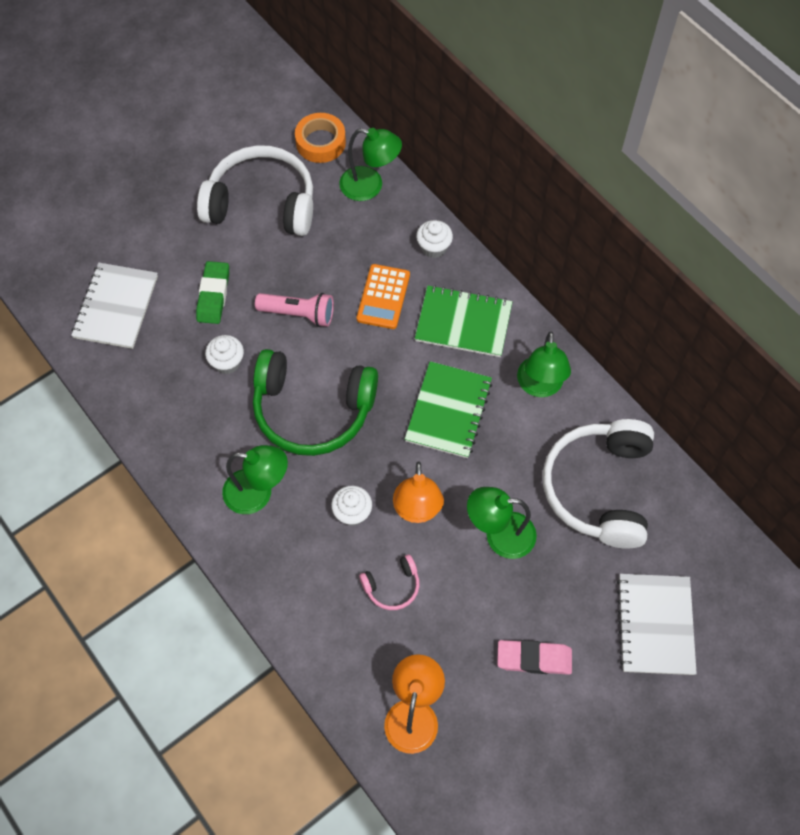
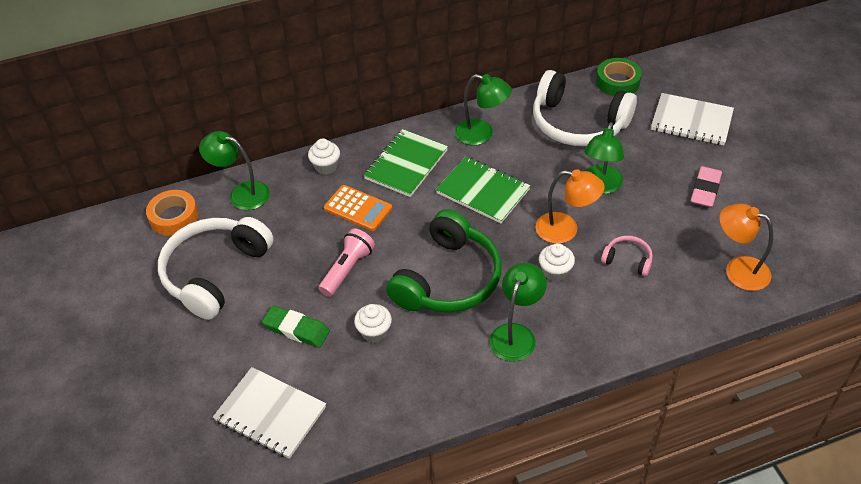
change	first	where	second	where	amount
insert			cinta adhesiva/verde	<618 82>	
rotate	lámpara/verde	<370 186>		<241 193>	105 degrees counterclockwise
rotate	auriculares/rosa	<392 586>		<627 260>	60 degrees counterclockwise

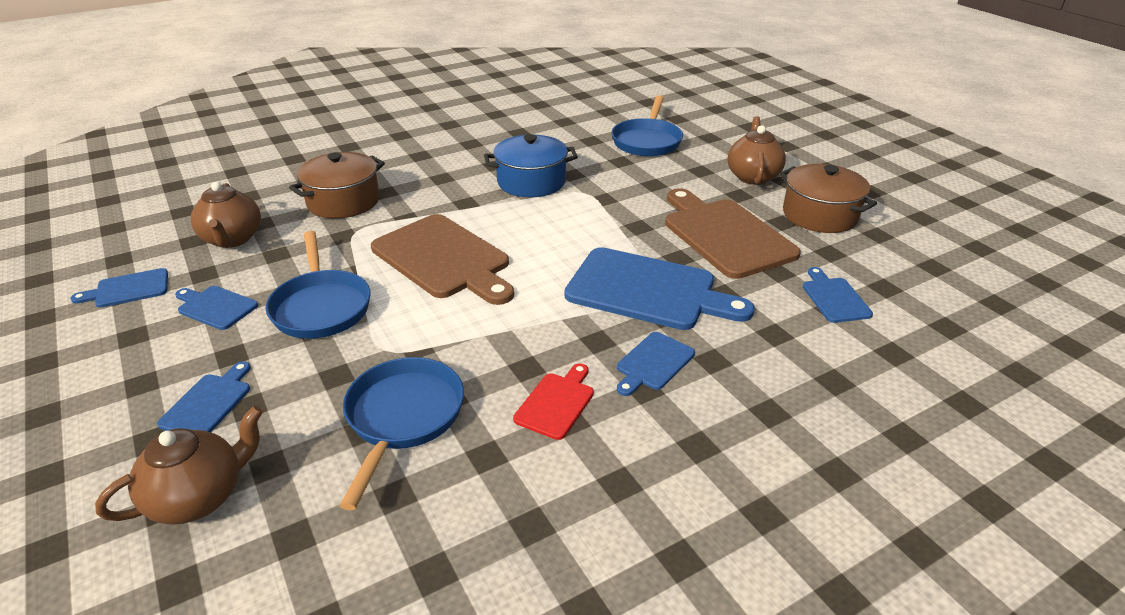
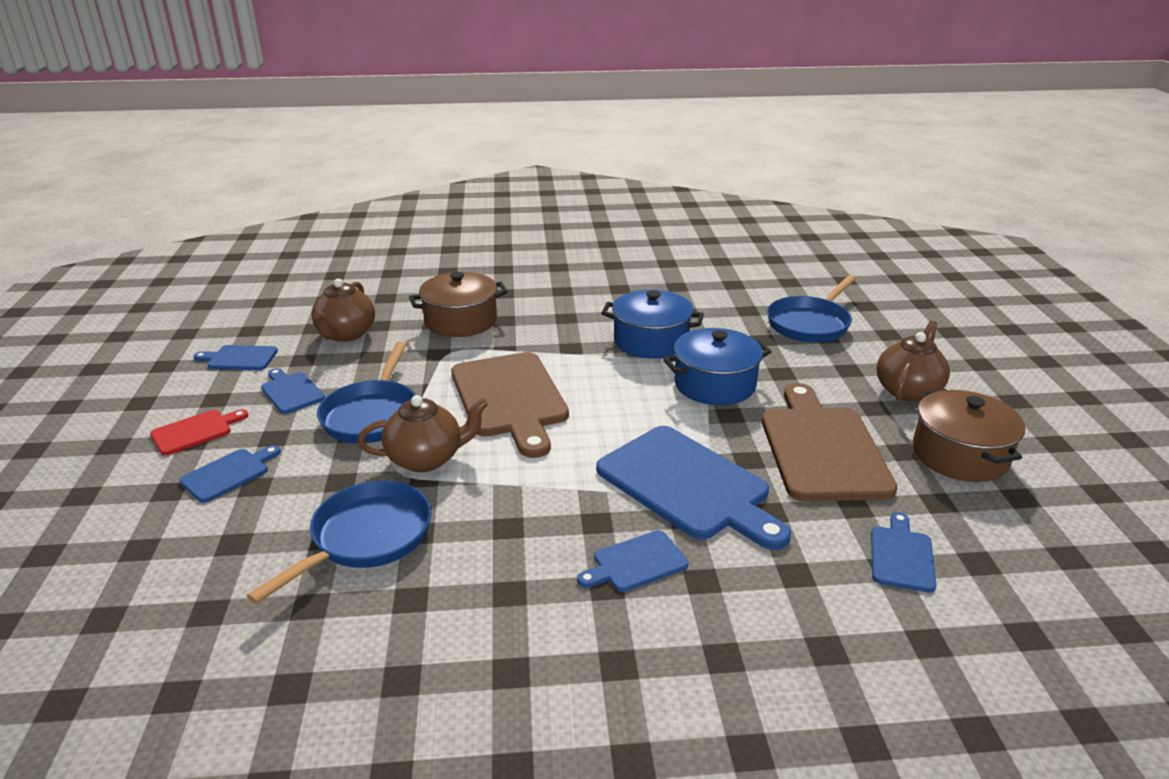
change	first	where	second	where	amount
insert			olla/azul	<714 384>	
move	tetera/marrón	<199 497>		<426 458>	
move	tabla de cortar/rojo	<556 403>		<195 431>	

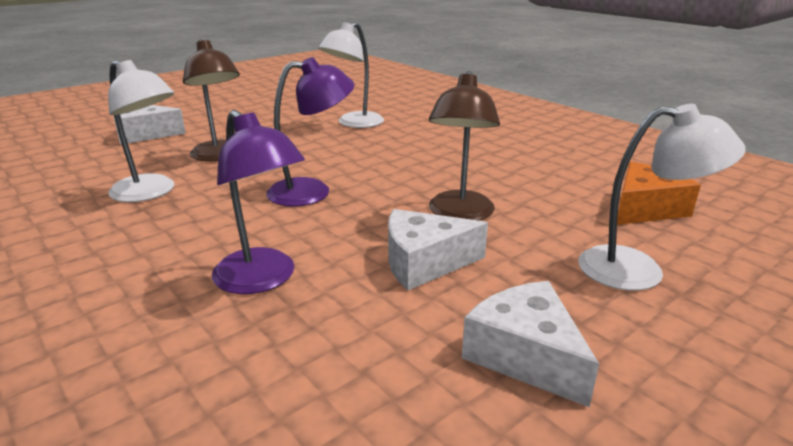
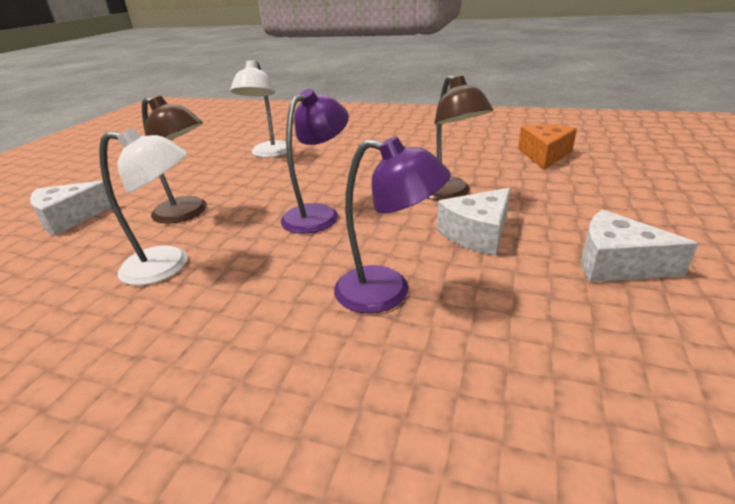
change	first	where	second	where	amount
delete	lámpara/blanco	<638 270>			

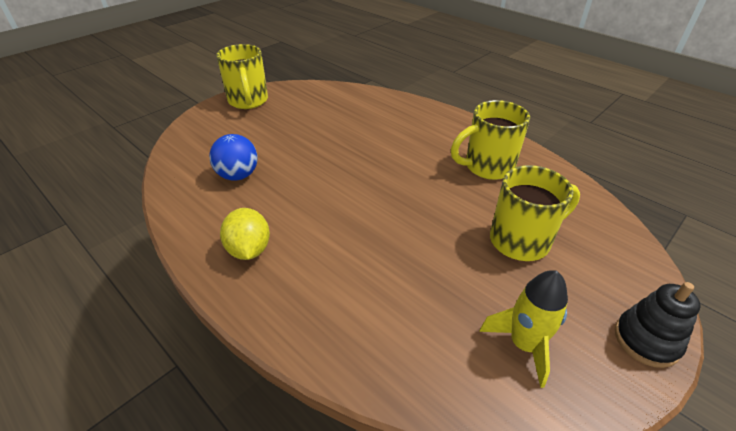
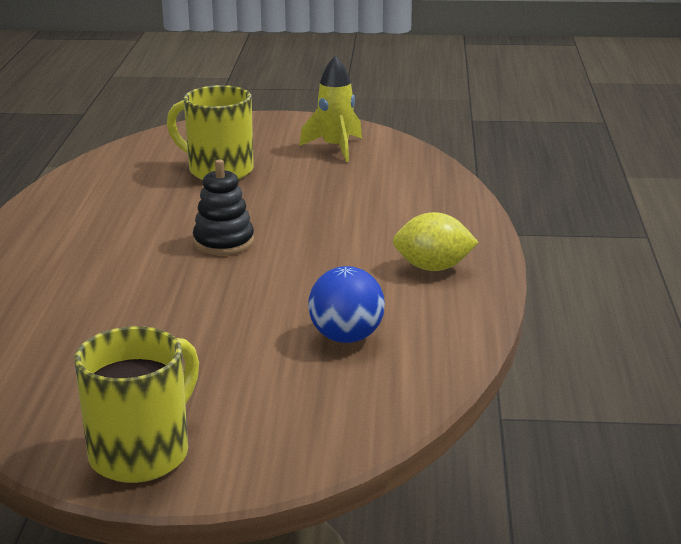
change	first	where	second	where	amount
delete	taza/amarillo	<487 167>			
move	juguete apilable/negro	<646 340>		<223 242>	
rotate	limón/amarillo	<249 250>		<433 268>	60 degrees clockwise

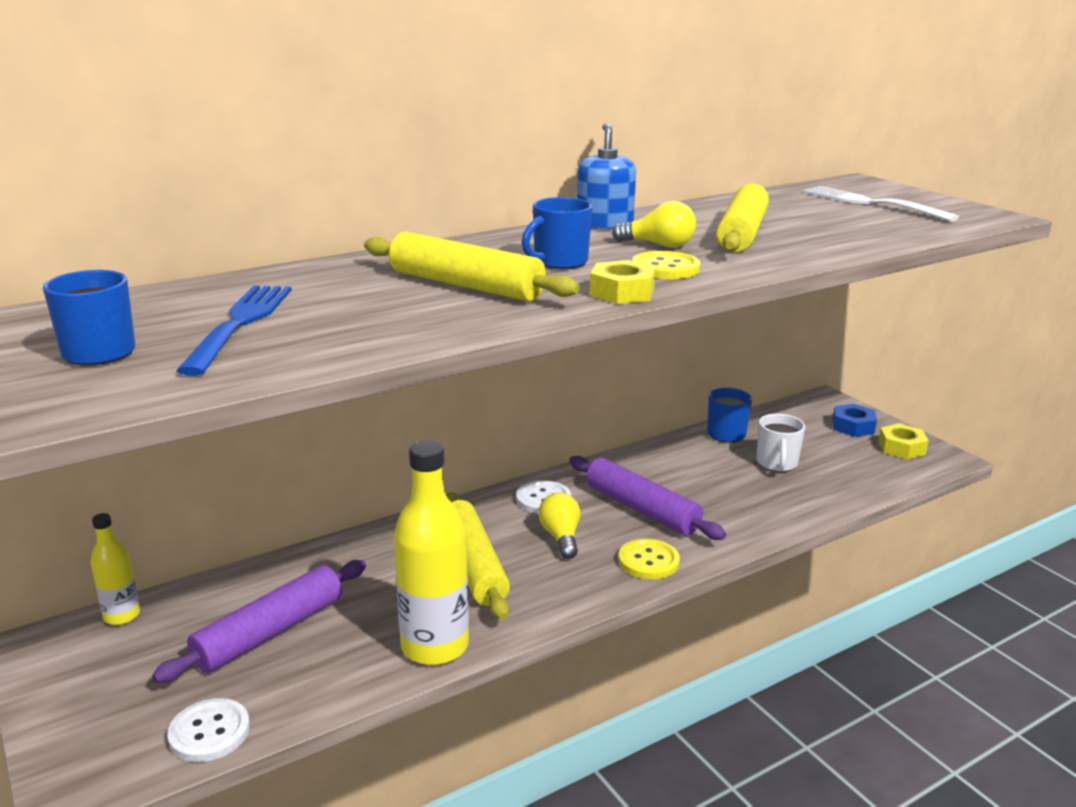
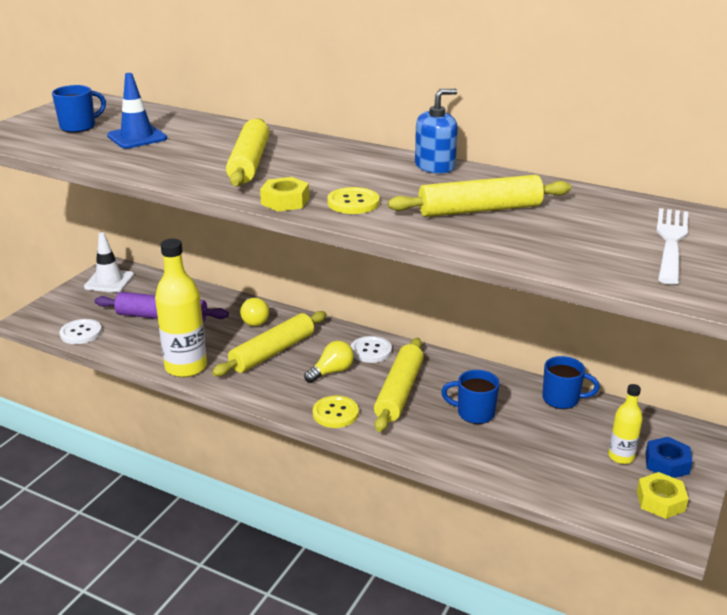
change	first	where	second	where	amount
delete	taza/blanco	<776 464>			
insert			cono de tráfico/blanco	<109 281>	
move	botella/amarillo	<122 615>		<621 457>	
move	taza/azul	<559 262>		<474 413>	
move	bombilla/amarillo	<659 245>		<254 320>	
replace	tenedor/azul	<240 324>	cono de tráfico/azul	<137 137>	
recolor	rodillo/morado	<641 509>	rodillo/amarillo	<399 392>	

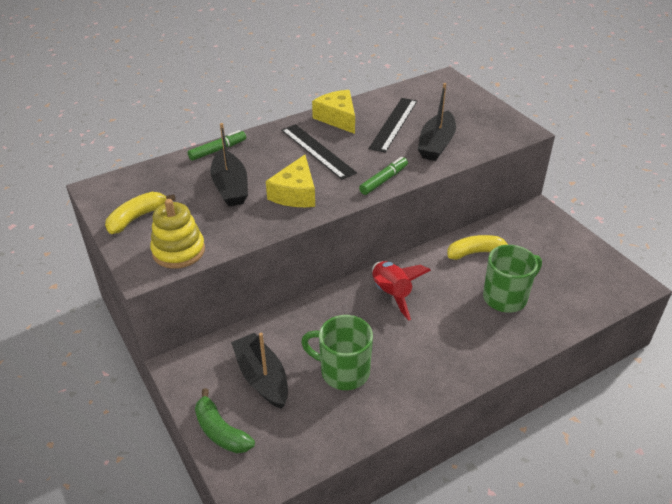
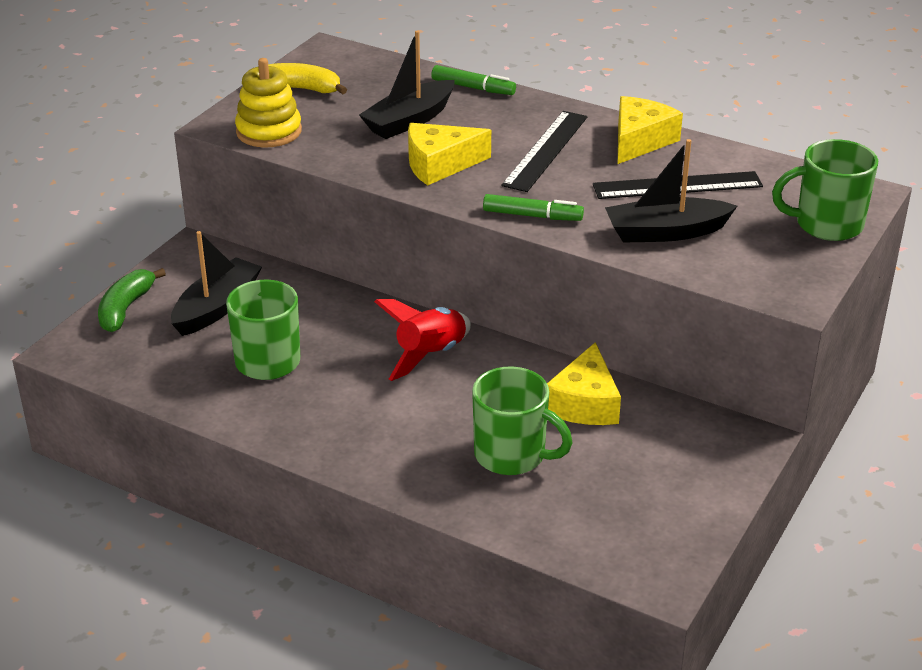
change	first	where	second	where	amount
insert			taza/verde	<826 225>	
replace	plátano/amarillo	<476 252>	queso/amarillo	<584 403>	

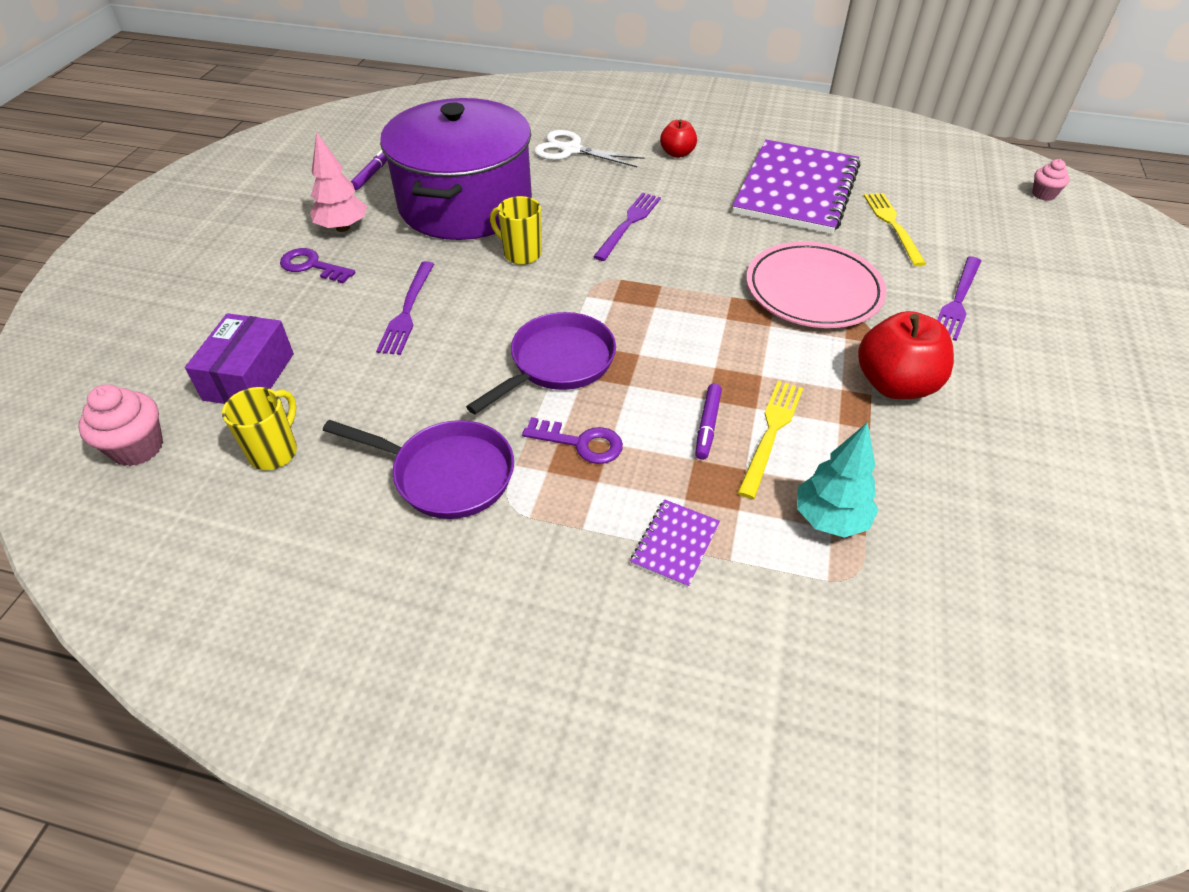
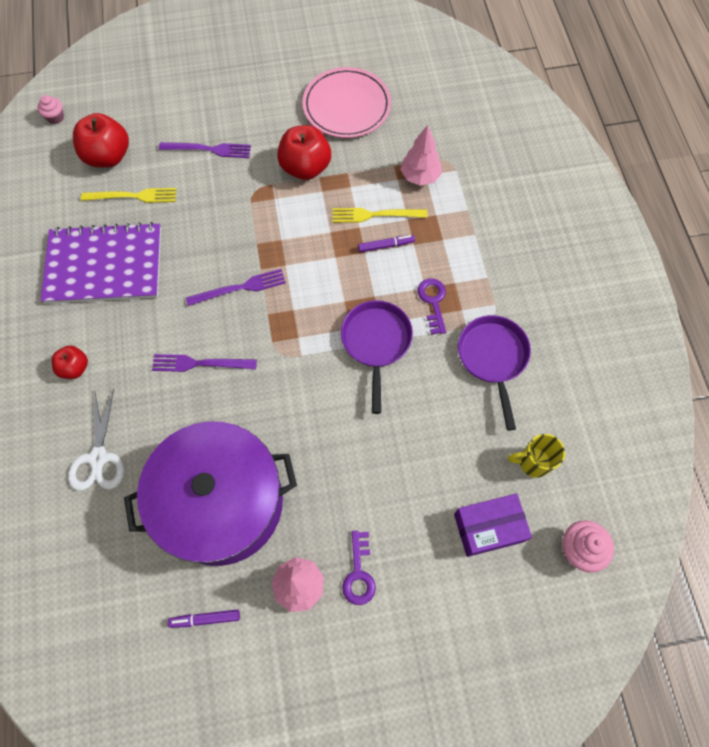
change	first	where	second	where	amount
delete	taza/amarillo	<521 254>			
delete	cuaderno/morado	<675 544>			
insert			manzana/rojo	<108 156>	
move	tenedor/morado	<407 311>		<240 288>	
move	plato/rosa	<813 290>		<346 106>	
recolor	árbol/turquesa	<830 519>	árbol/rosa	<420 176>	
rotate	sartén/morado	<558 363>		<376 343>	75 degrees clockwise
rotate	tenedor/amarillo	<893 225>		<133 196>	150 degrees counterclockwise

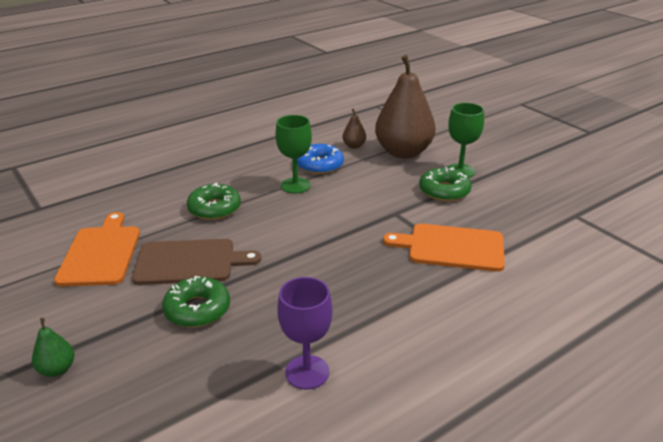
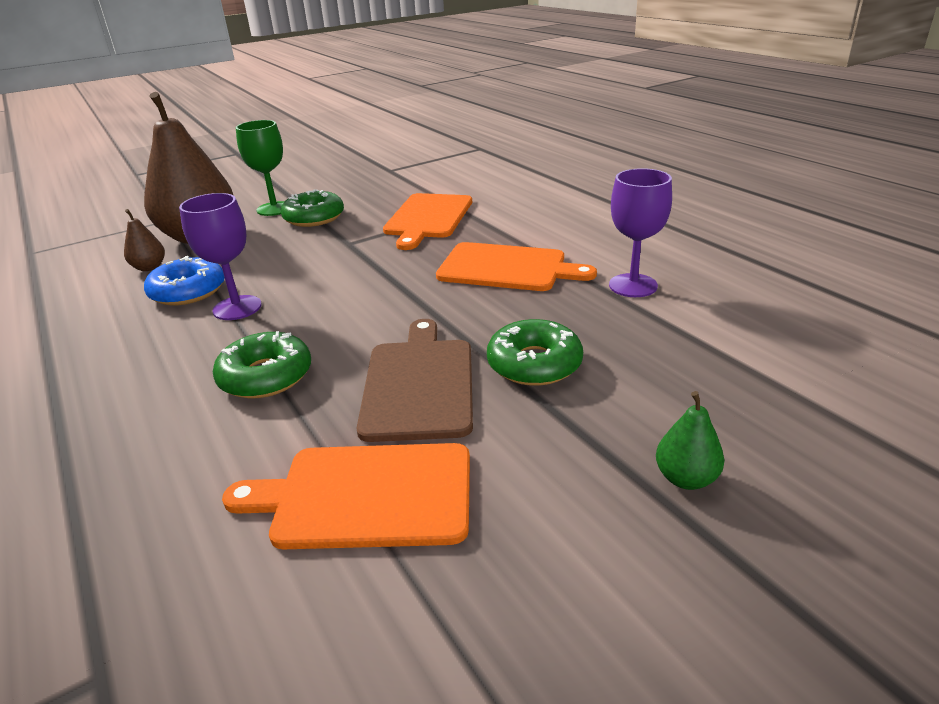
change	first	where	second	where	amount
insert			tabla de cortar/naranja	<507 268>	
recolor	copa/verde	<295 185>	copa/morado	<237 308>	

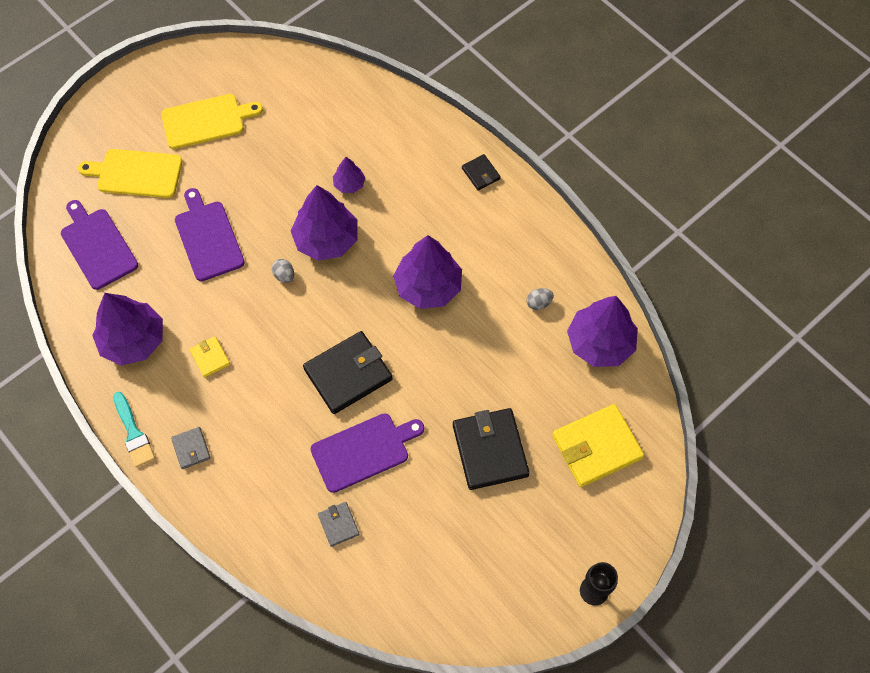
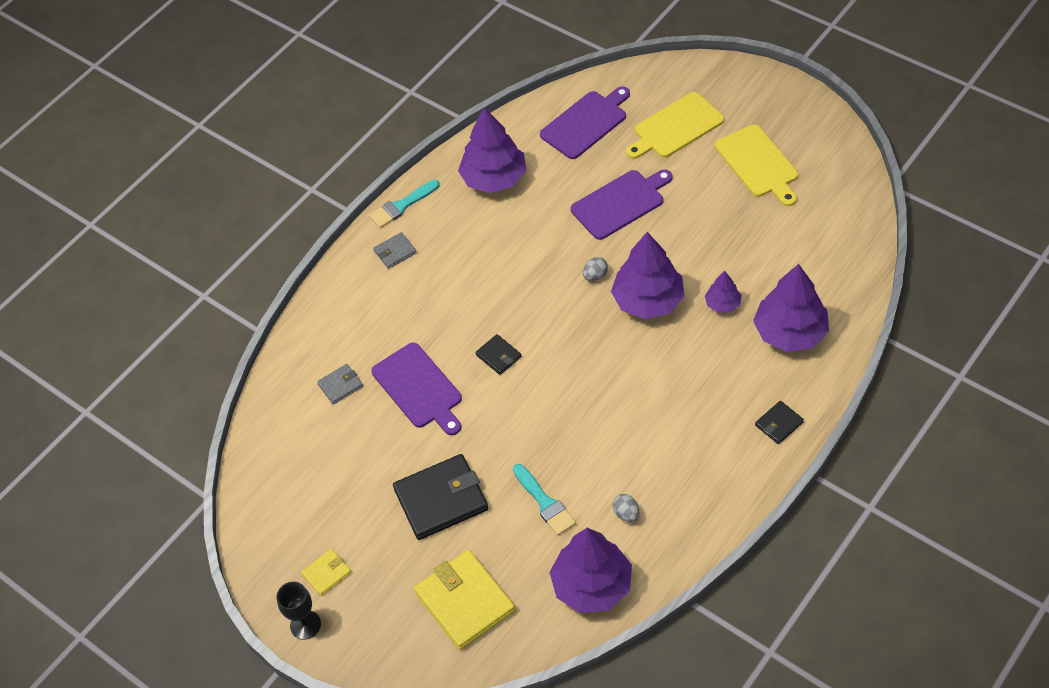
change	first	where	second	where	amount
insert			pincel/turquesa	<545 502>	
move	cartera/amarillo	<210 358>		<326 573>	
move	árbol/morado	<428 286>		<790 332>	
rotate	tabla de cortar/amarillo	<136 173>		<675 127>	120 degrees counterclockwise
resize	cartera/negro	<348 374>		<498 356>	x0.49

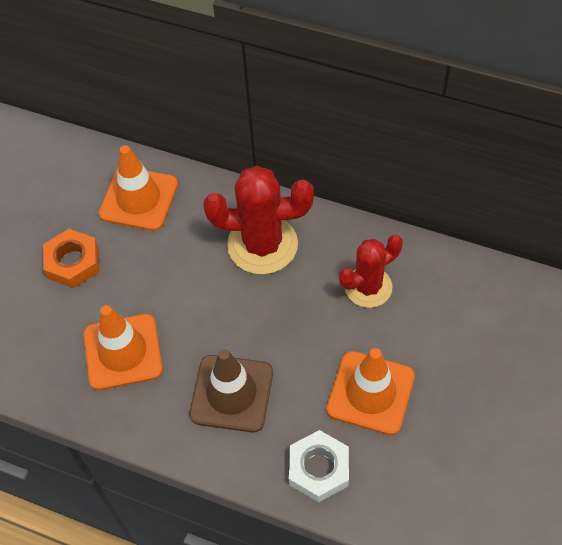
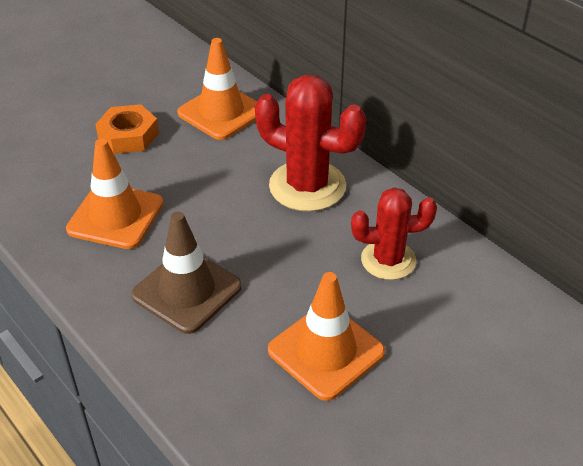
change	first	where	second	where	amount
delete	tuerca/blanco	<318 469>			

